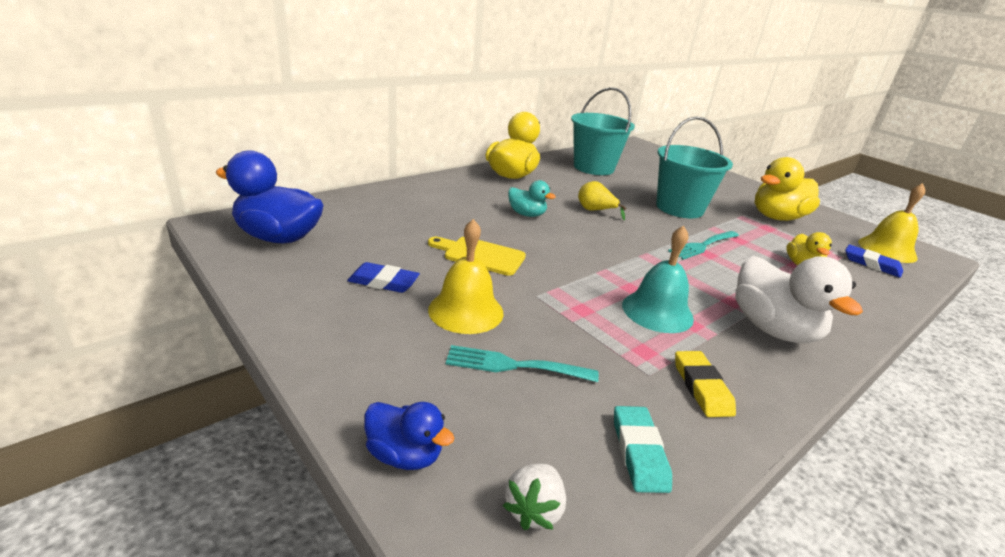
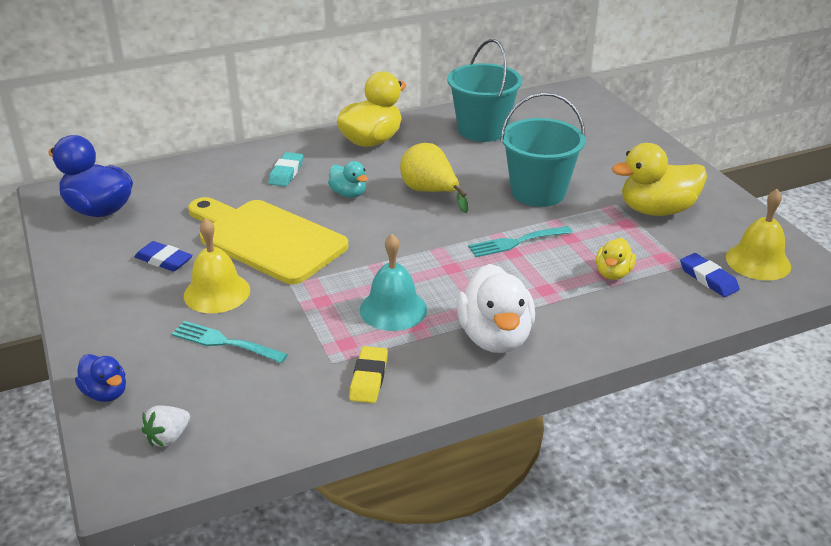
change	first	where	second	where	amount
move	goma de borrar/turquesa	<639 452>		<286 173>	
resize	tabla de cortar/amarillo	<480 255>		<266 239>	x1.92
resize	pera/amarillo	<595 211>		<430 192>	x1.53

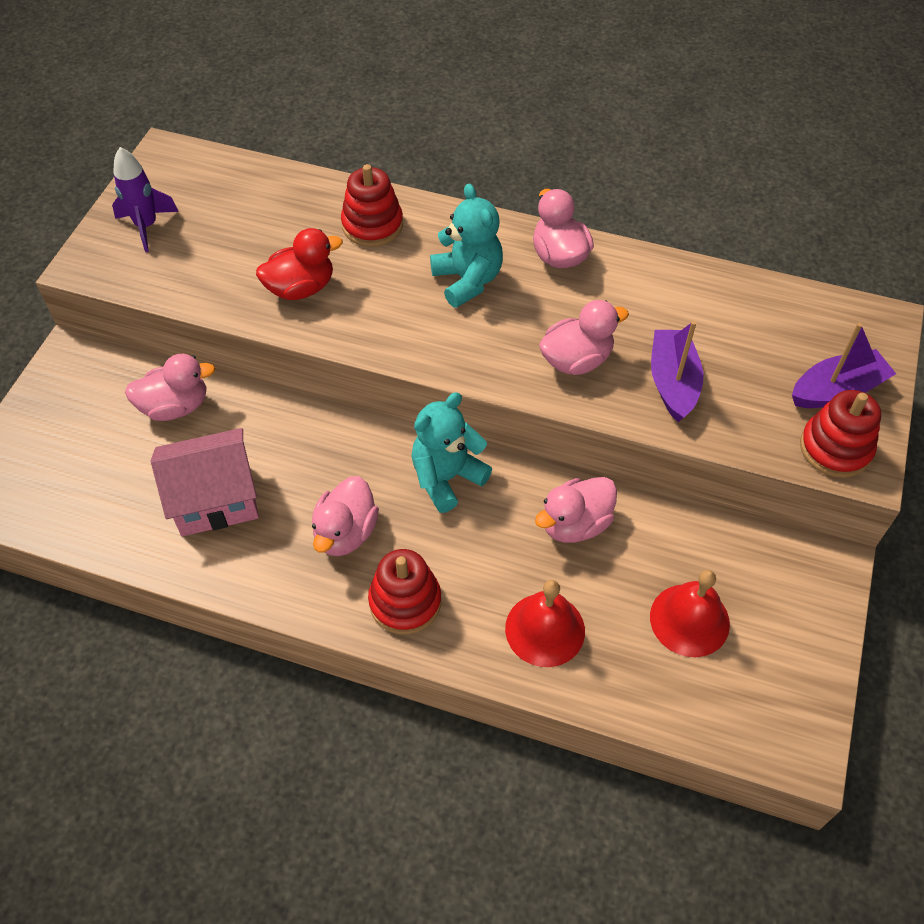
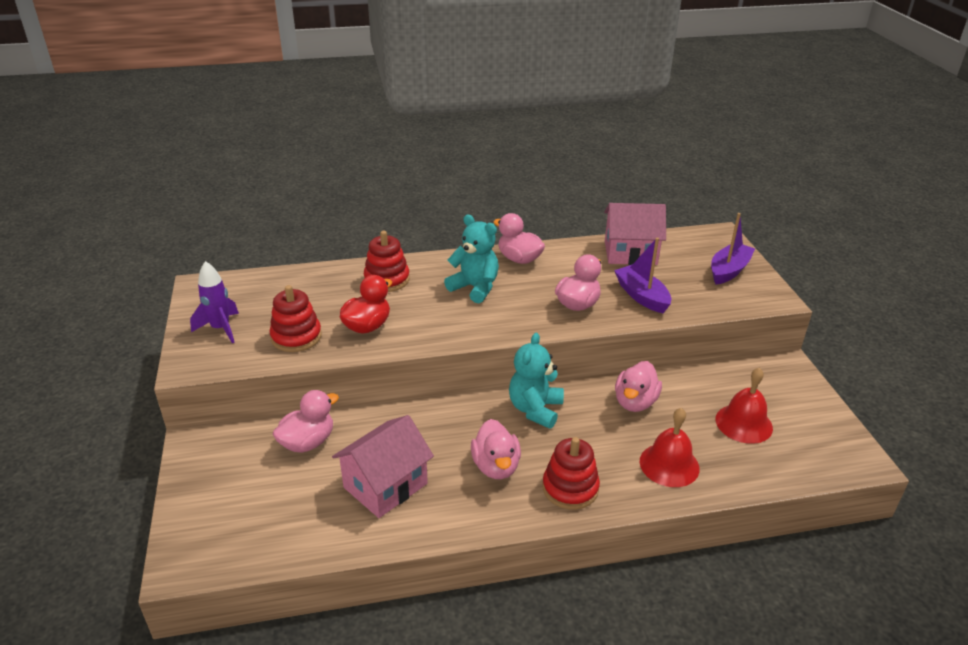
change	first	where	second	where	amount
insert			casa/rosa	<630 253>	
move	juguete apilable/rojo	<835 448>		<296 337>	

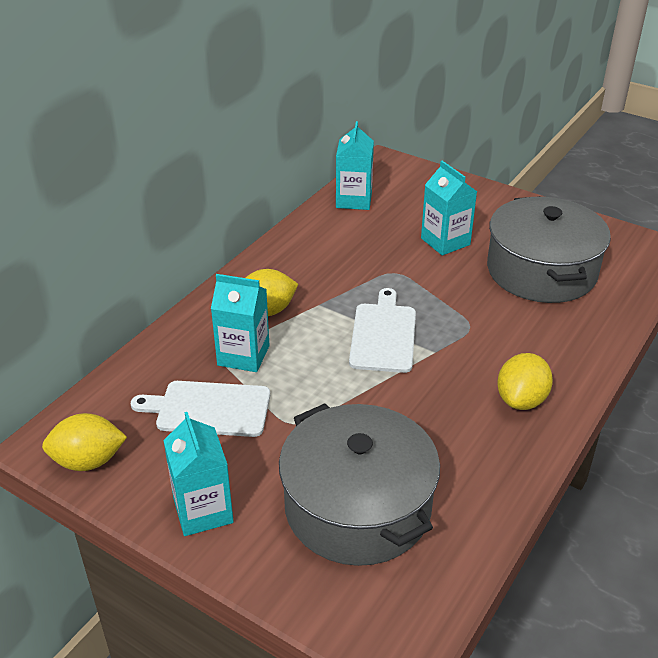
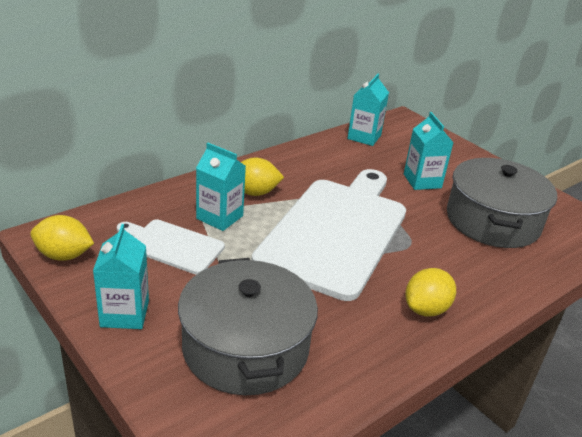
change	first	where	second	where	amount
resize	tabla de cortar/blanco	<383 335>		<336 232>	x2.08

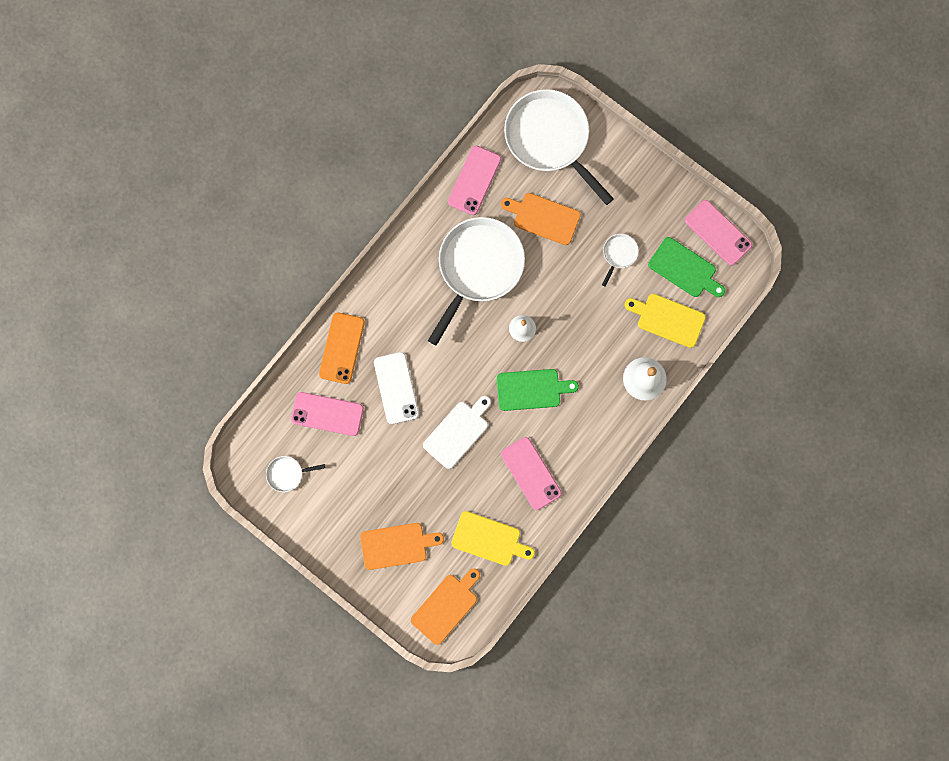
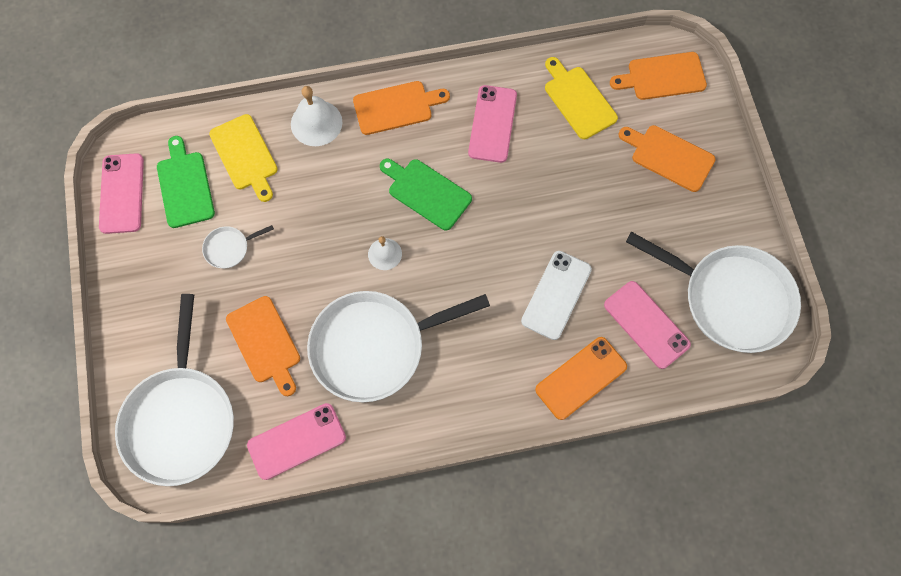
change	first	where	second	where	amount
delete	tabla de cortar/blanco	<457 432>			
insert			tabla de cortar/naranja	<396 107>	
resize	sartén/blanco	<287 473>		<730 299>	x2.43

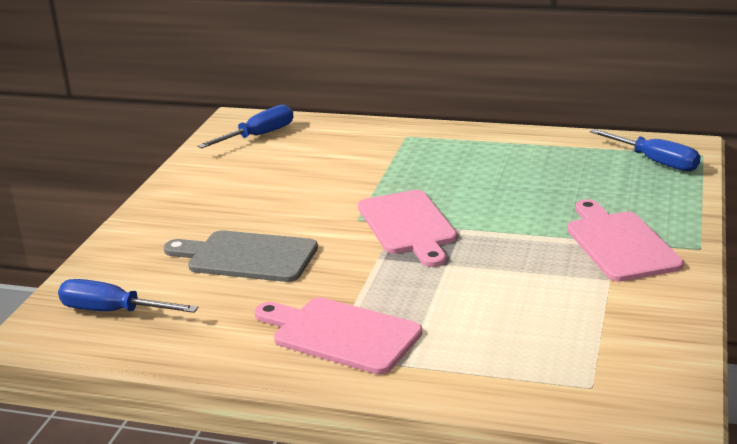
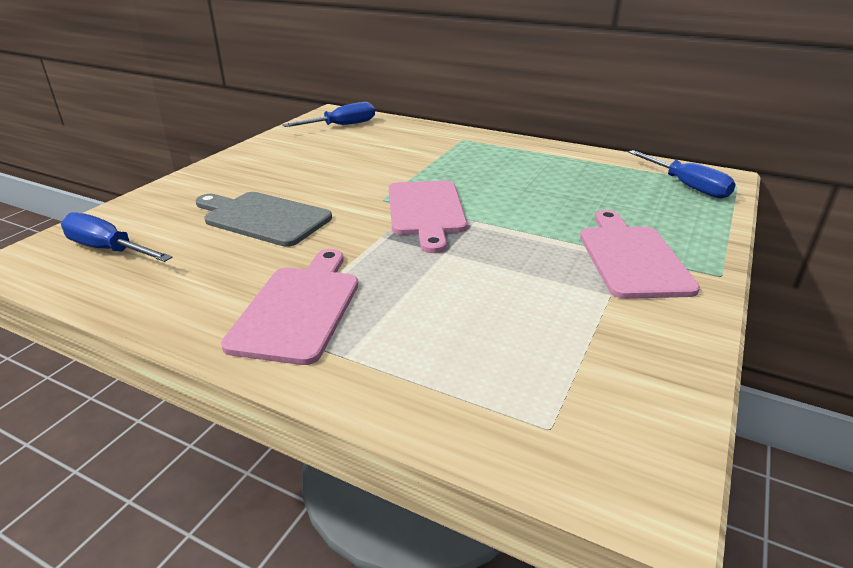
change	first	where	second	where	amount
rotate	tabla de cortar/rosa	<341 334>		<298 308>	60 degrees clockwise

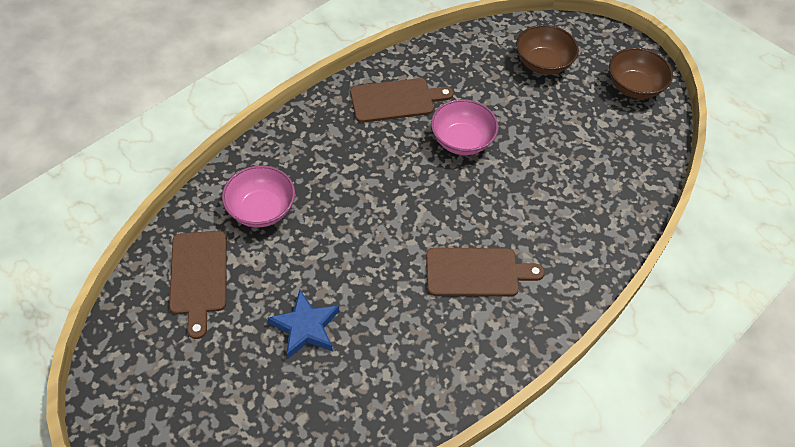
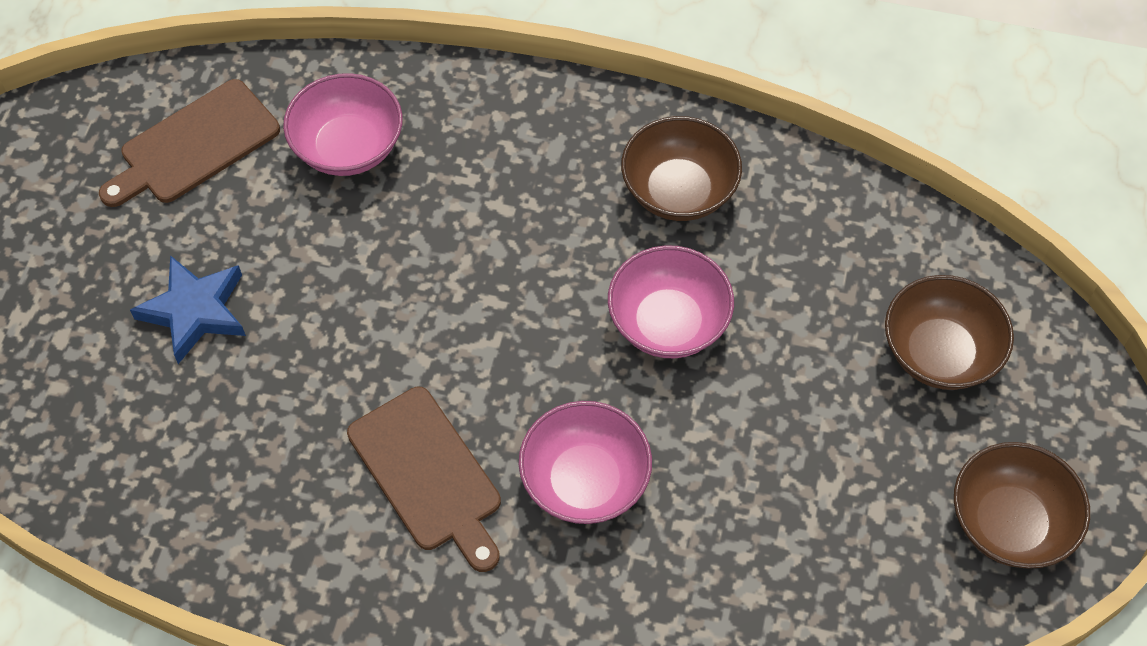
change	first	where	second	where	amount
insert			cuenco/rosa	<585 481>	
replace	tabla de cortar/marrón	<396 100>	cuenco/marrón	<678 191>	

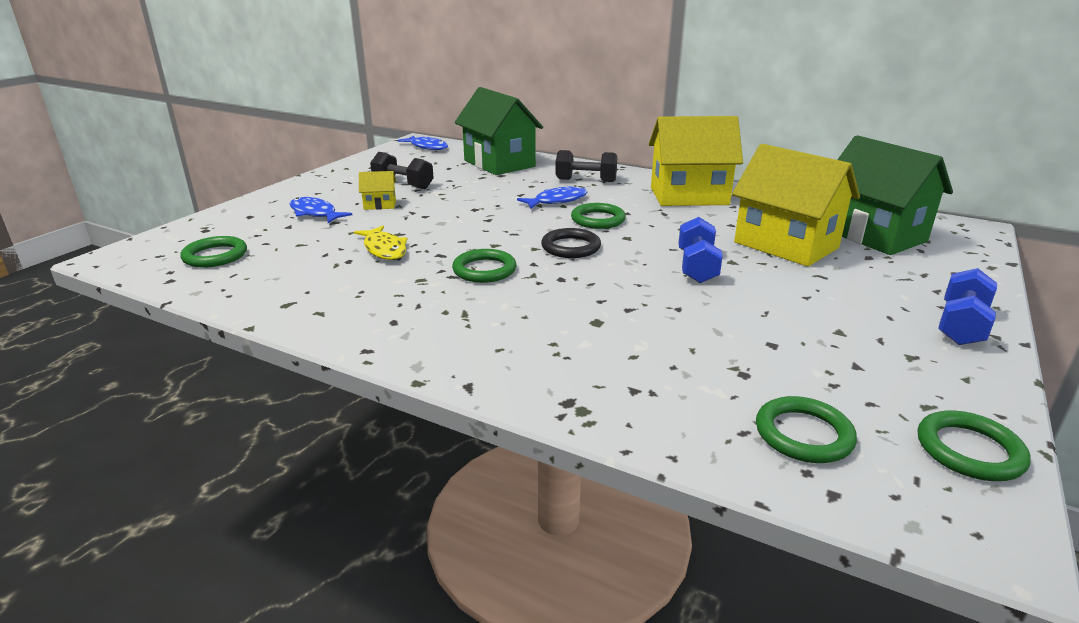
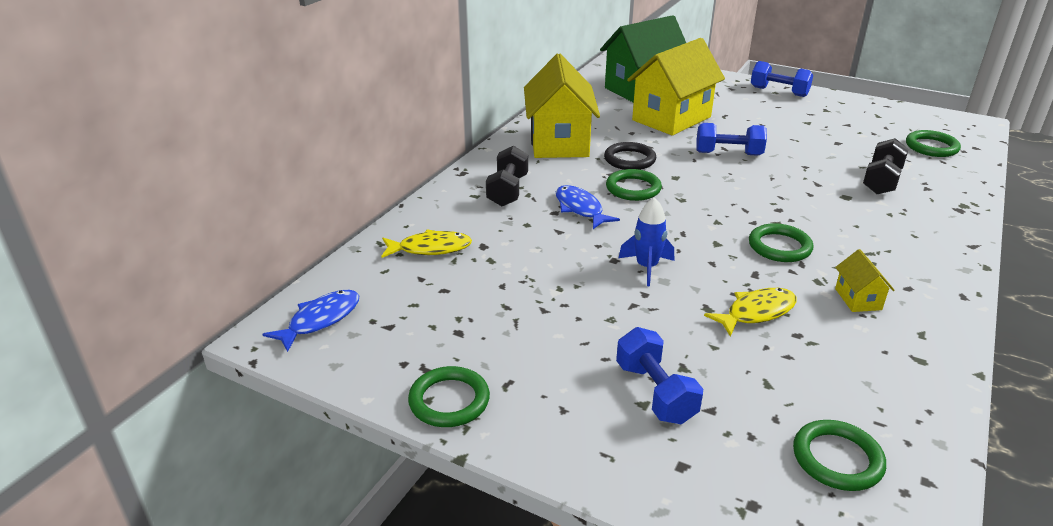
change	first	where	second	where	amount
insert			cohete/azul	<647 267>	
move	casa/amarillo	<380 205>		<858 299>	
move	mancuerna/negro	<403 185>		<881 181>	
move	anillo/negro	<571 247>		<629 159>	
move	anillo/verde	<969 450>		<449 401>	
replace	pez/azul	<315 213>	mancuerna/azul	<655 393>	
replace	casa/verde	<499 163>	pez/amarillo	<430 248>	

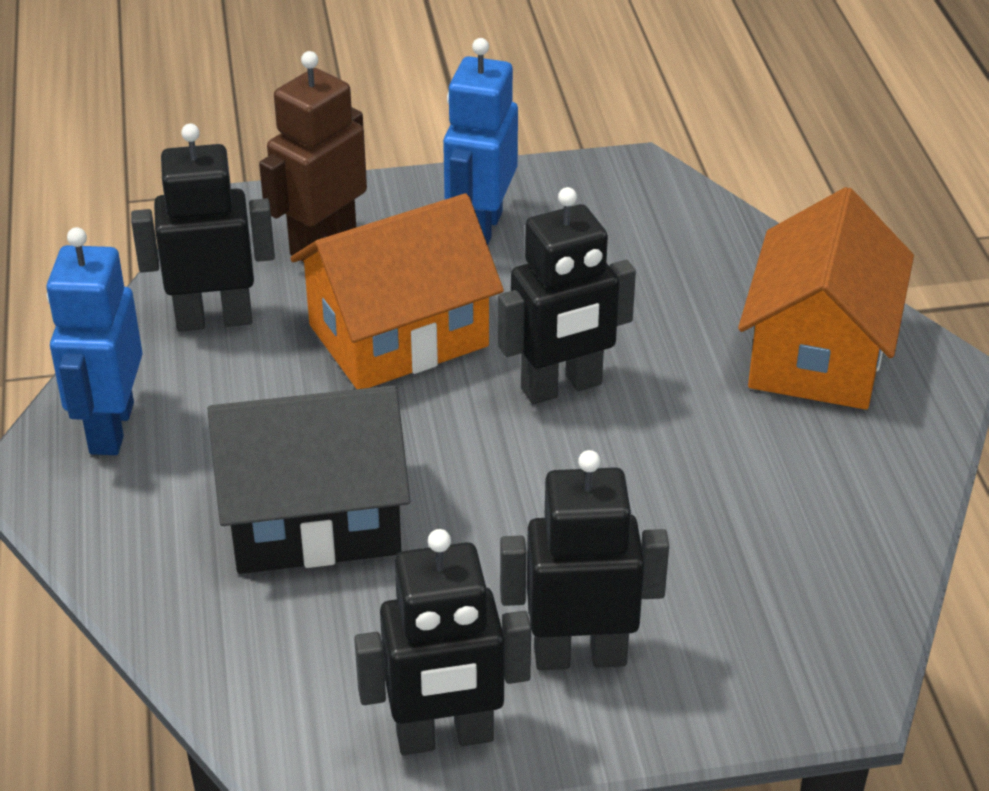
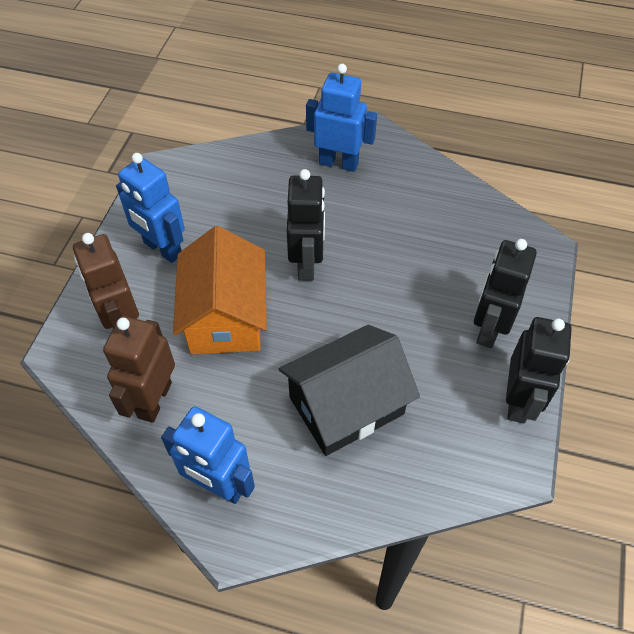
change	first	where	second	where	amount
replace	casa/naranja	<818 353>	robot/azul	<338 163>	
recolor	robot/negro	<214 319>	robot/marrón	<154 400>	
rotate	casa/negro	<313 518>		<346 405>	45 degrees clockwise

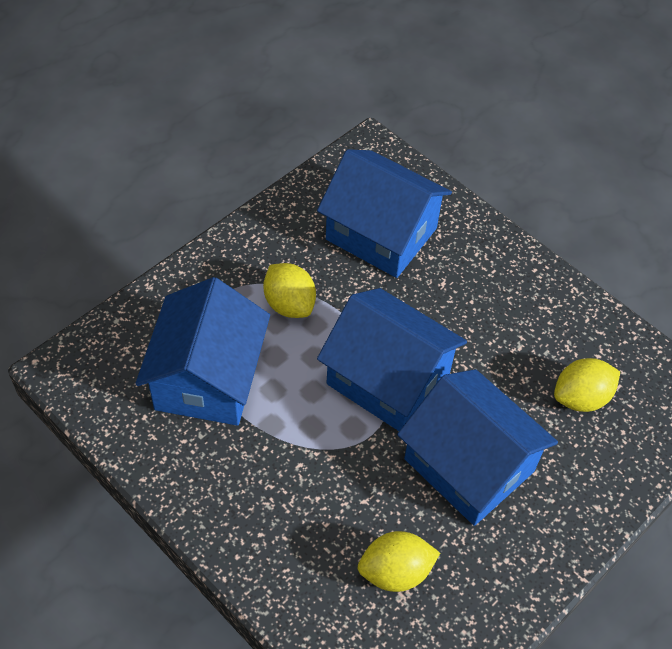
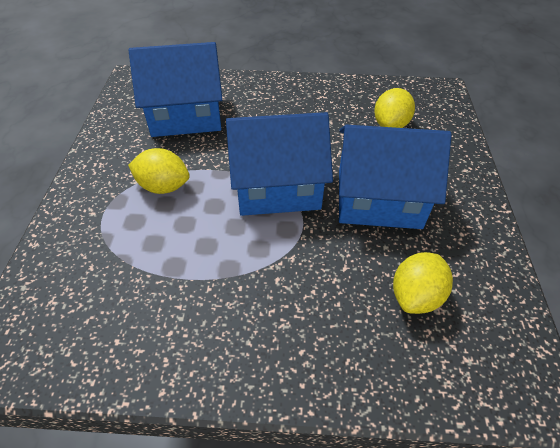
change	first	where	second	where	amount
delete	casa/azul	<208 378>			

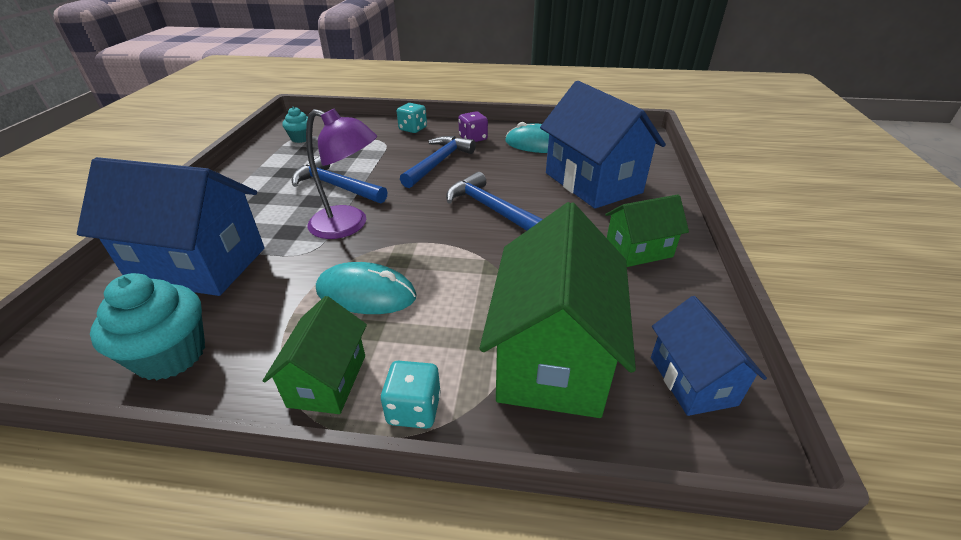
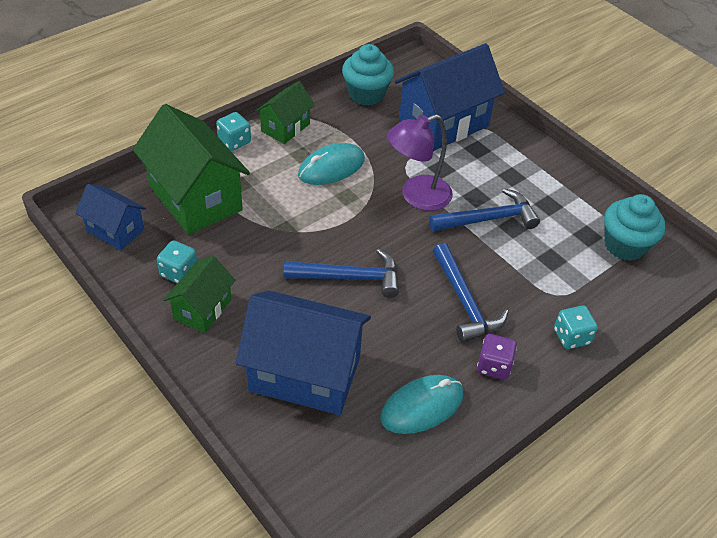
change	first	where	second	where	amount
insert			dado/turquesa	<179 272>	
rotate	casa/verde	<327 380>		<285 127>	75 degrees clockwise
resize	magdalena/turquesa	<301 138>		<624 245>	x1.72

